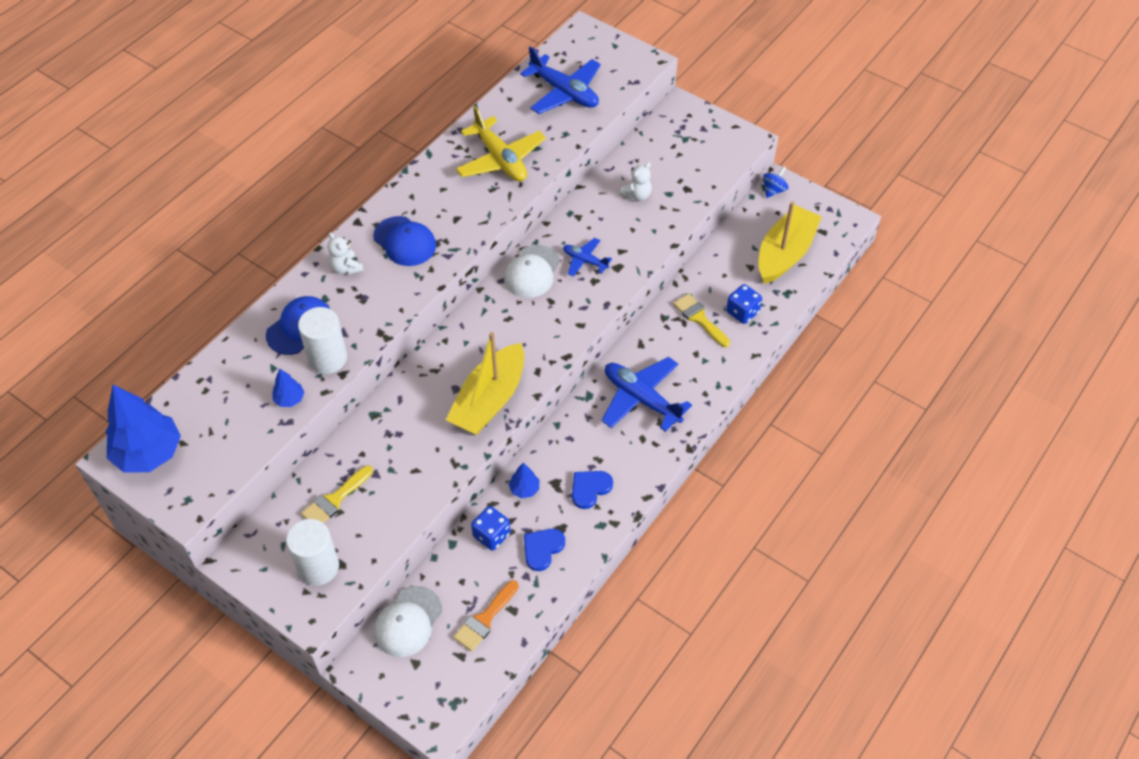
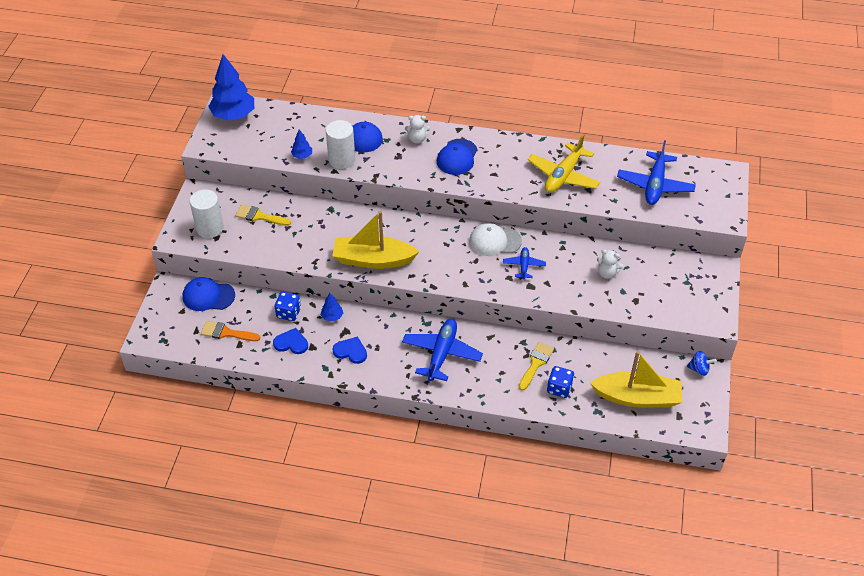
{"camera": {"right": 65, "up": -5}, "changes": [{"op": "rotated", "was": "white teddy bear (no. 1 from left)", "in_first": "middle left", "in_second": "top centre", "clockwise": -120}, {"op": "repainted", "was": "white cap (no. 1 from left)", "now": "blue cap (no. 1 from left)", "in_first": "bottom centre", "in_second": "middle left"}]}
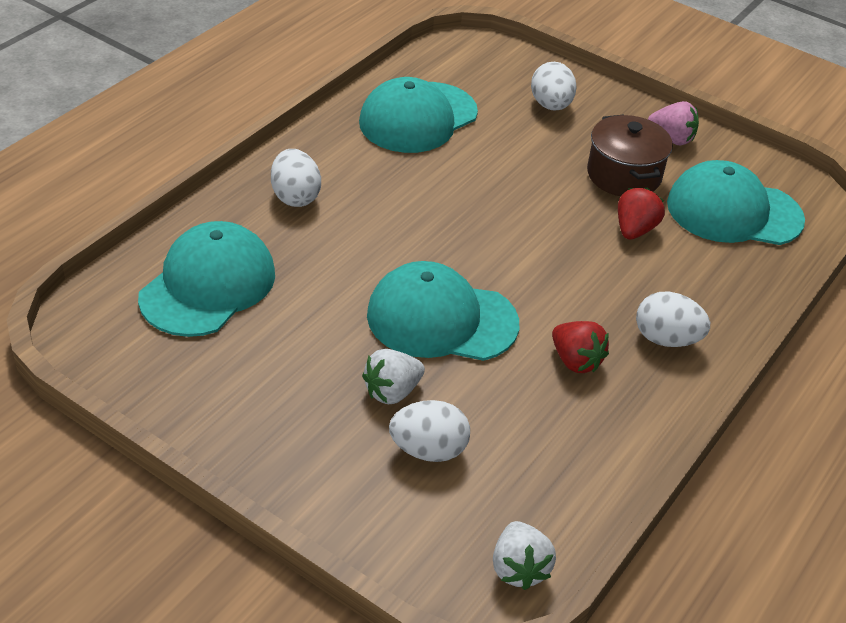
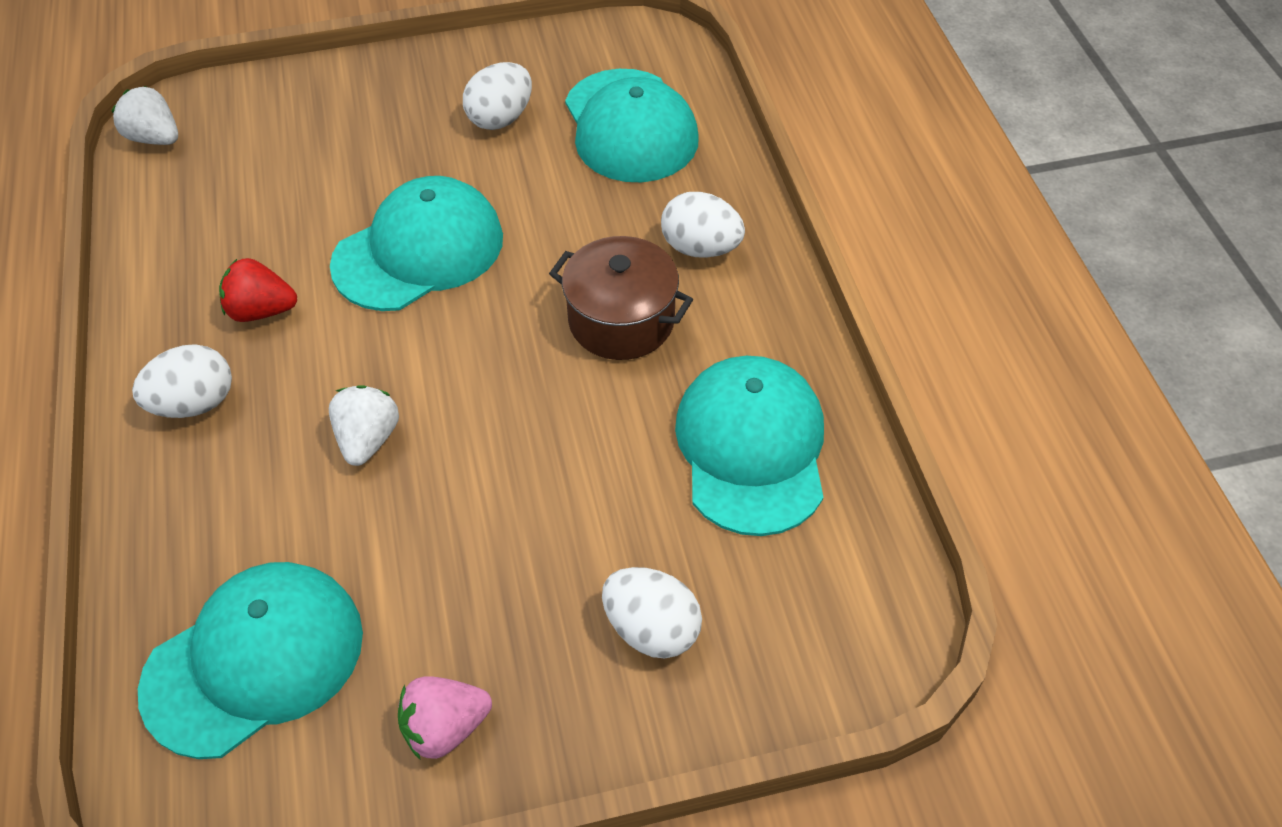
{"camera": {"right": 135, "up": 10}, "changes": [{"op": "shifted", "was": "white strawberry (no. 1 from left in the first image)", "now": "white strawberry (no. 2 from left)", "in_first": "centre", "in_second": "middle left"}, {"op": "shifted", "was": "white egg (no. 2 from left)", "in_first": "bottom centre", "in_second": "top centre"}, {"op": "shifted", "was": "brown pot", "in_first": "top right", "in_second": "centre"}, {"op": "gone", "was": "red strawberry (no. 2 from left)", "in_first": "middle right"}]}
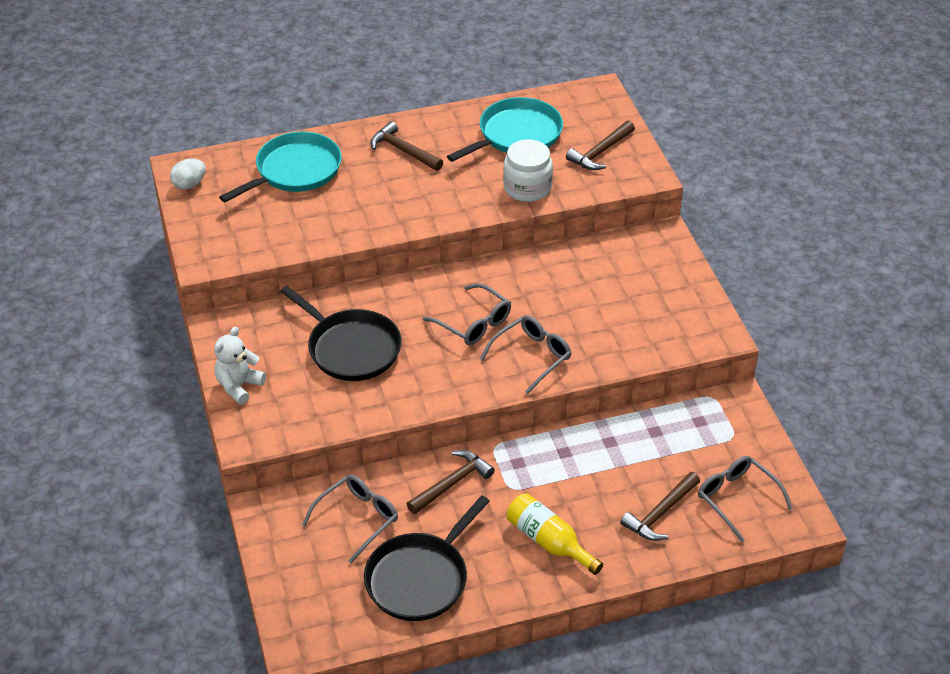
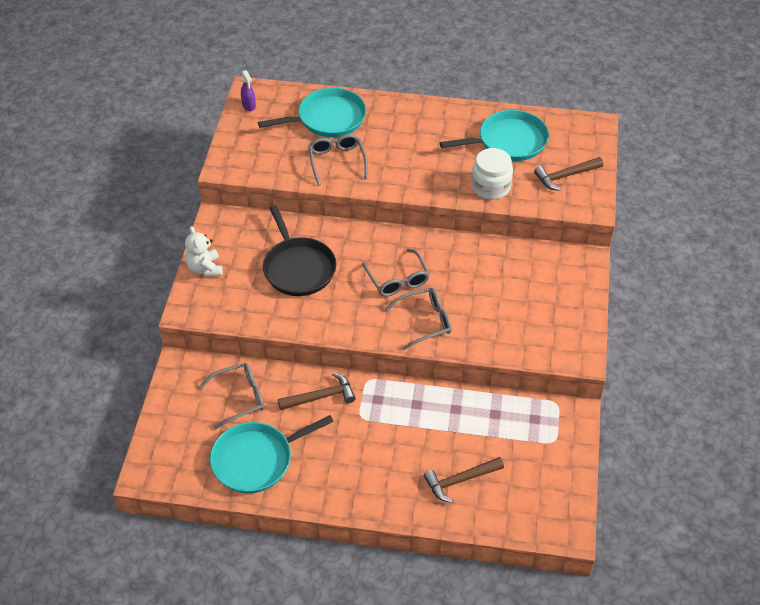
{"camera": {"right": 25, "up": 5}, "changes": [{"op": "swapped", "was": "white egg", "now": "purple spray bottle", "in_first": "top left", "in_second": "top left"}, {"op": "rotated", "was": "white teddy bear", "in_first": "middle left", "in_second": "middle left", "clockwise": -75}, {"op": "repainted", "was": "black pan (no. 2 from left)", "now": "turquoise pan (no. 1 from left)", "in_first": "bottom centre", "in_second": "bottom centre"}, {"op": "gone", "was": "brown hammer (no. 1 from left)", "in_first": "top centre"}, {"op": "gone", "was": "yellow bottle", "in_first": "bottom centre"}, {"op": "shifted", "was": "grey glasses (no. 4 from left in the first image)", "now": "grey glasses (no. 2 from left)", "in_first": "bottom right", "in_second": "top centre"}]}
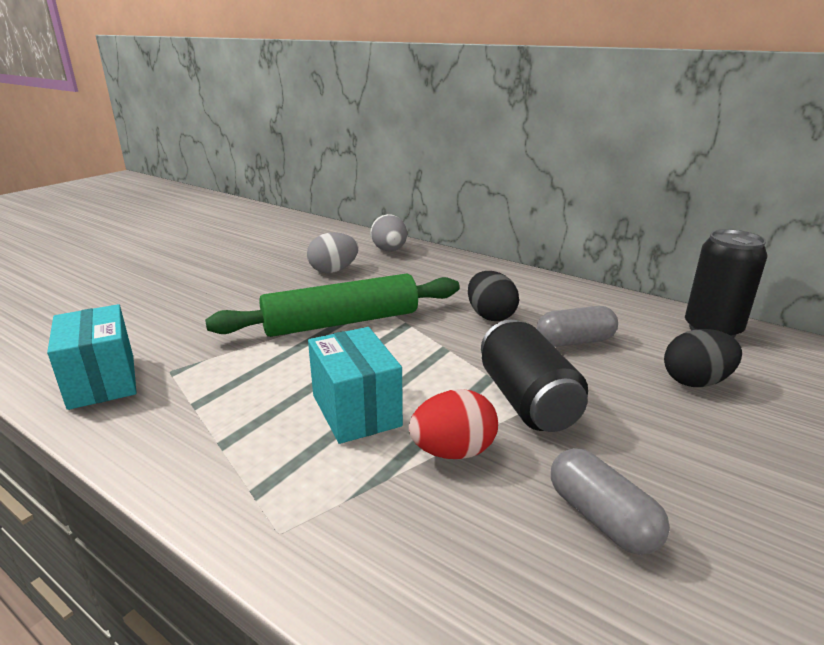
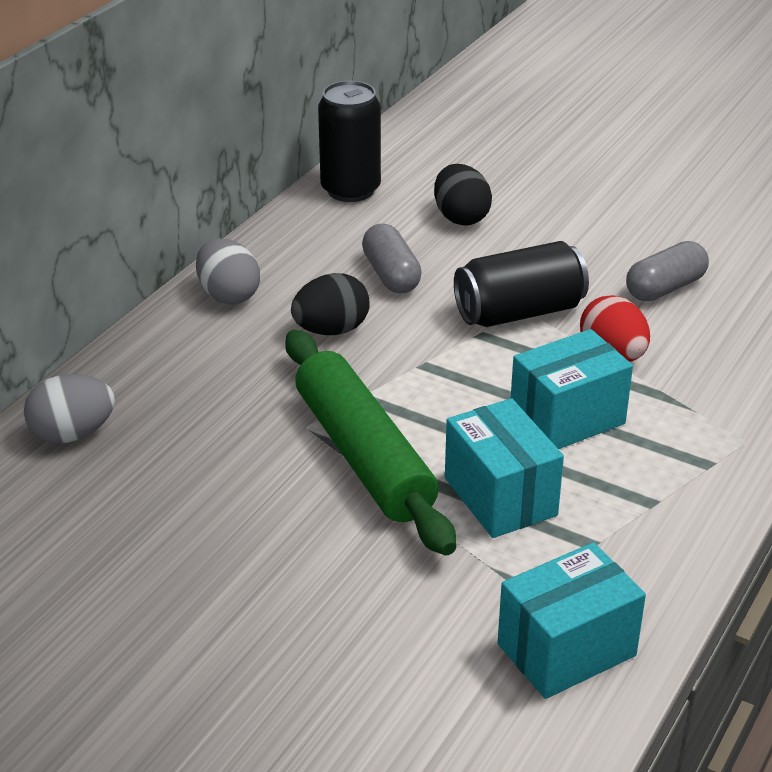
{"camera": {"right": -95, "up": 10}, "changes": [{"op": "shifted", "was": "grey egg (no. 1 from left in the first image)", "now": "grey egg (no. 2 from left)", "in_first": "centre", "in_second": "middle left"}, {"op": "new", "now": "turquoise box (no. 1 from left)", "in_second": "centre"}]}
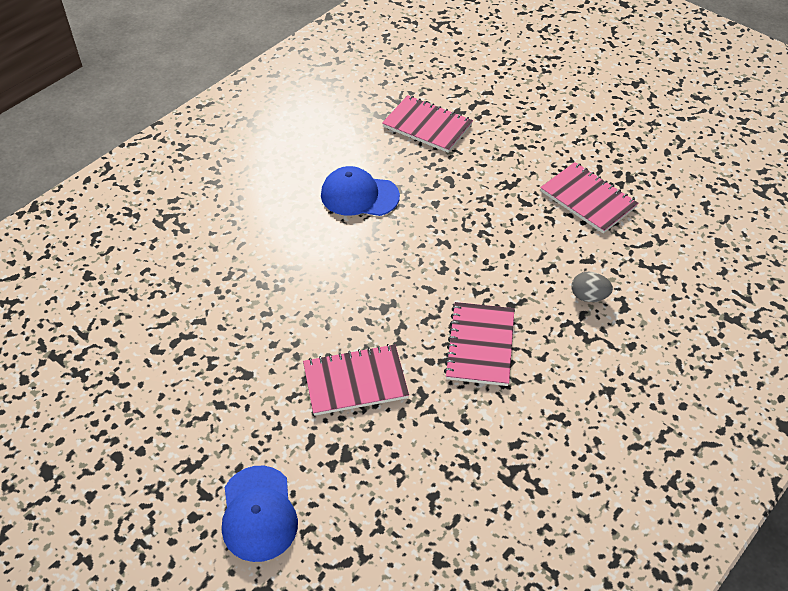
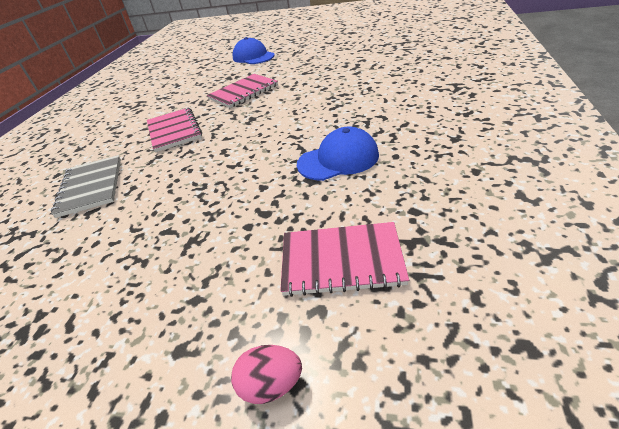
{"camera": {"right": 155, "up": -10}, "changes": [{"op": "gone", "was": "pink notebook (no. 4 from left)", "in_first": "middle right"}, {"op": "swapped", "was": "grey egg", "now": "grey notebook", "in_first": "middle right", "in_second": "middle left"}, {"op": "new", "now": "pink egg", "in_second": "bottom centre"}]}
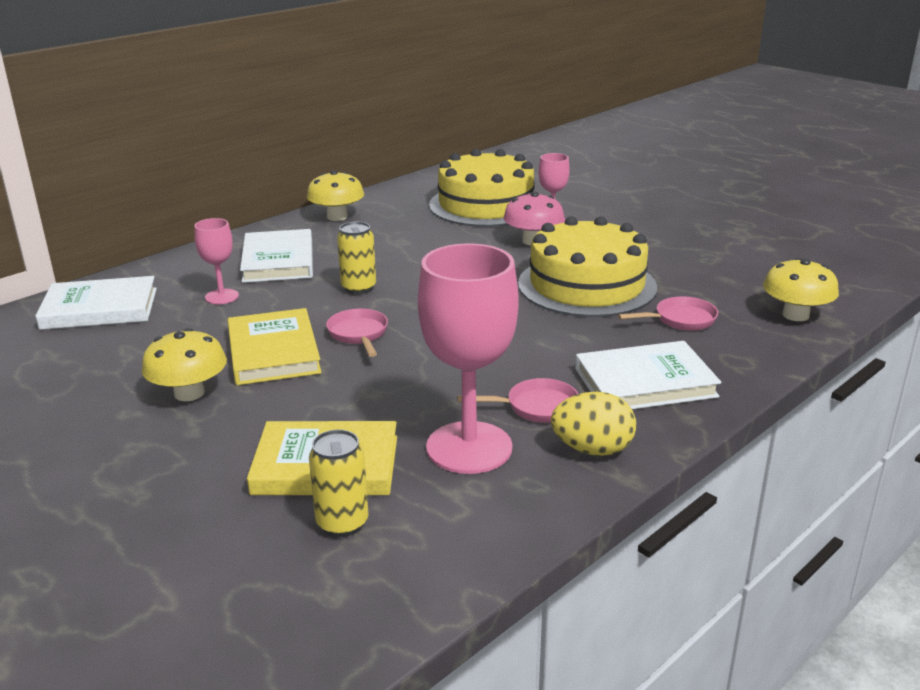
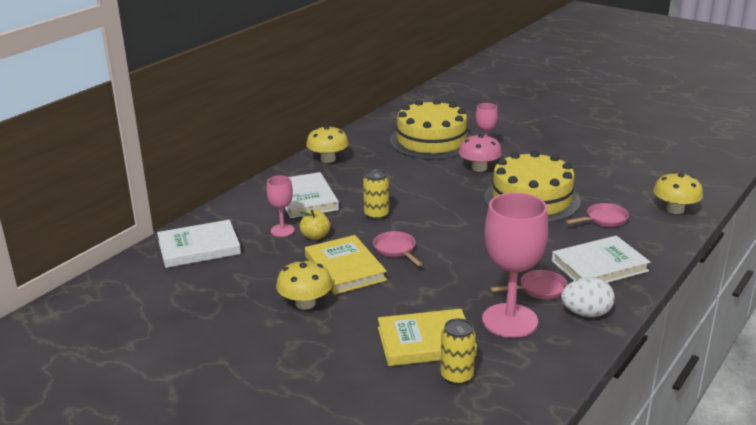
{"camera": {"right": -10, "up": 0}, "changes": [{"op": "repainted", "was": "yellow egg", "now": "white egg", "in_first": "centre", "in_second": "bottom right"}, {"op": "new", "now": "yellow apple", "in_second": "centre"}]}
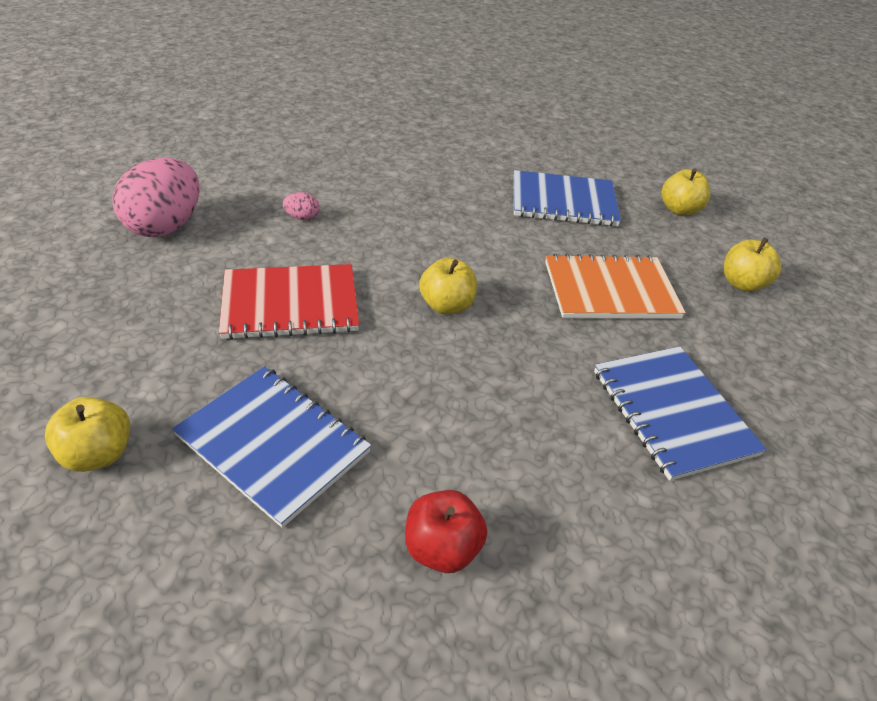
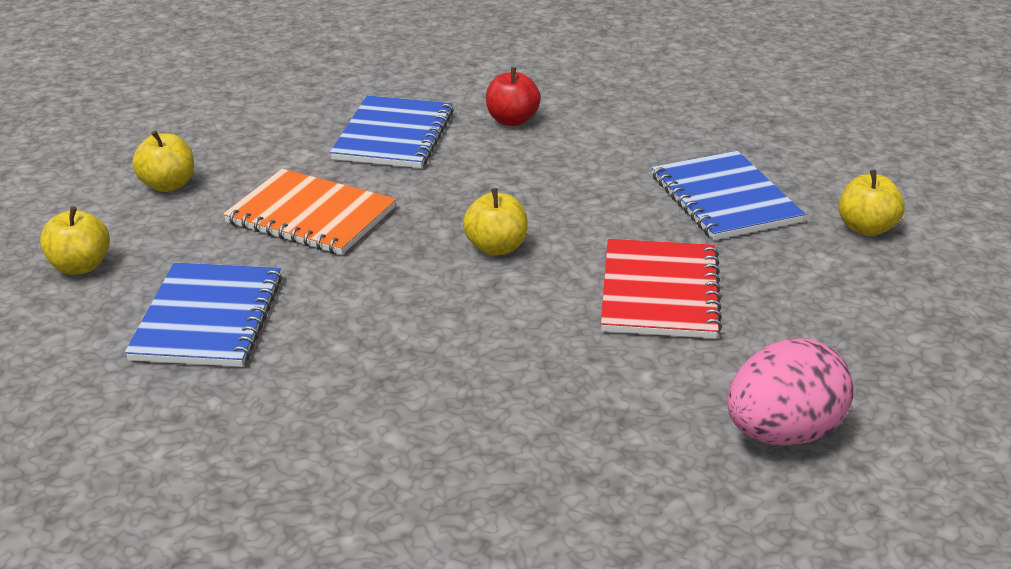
{"camera": {"right": -145, "up": -10}, "changes": [{"op": "rotated", "was": "red notebook", "in_first": "middle left", "in_second": "centre", "clockwise": 75}, {"op": "gone", "was": "pink egg (no. 2 from left)", "in_first": "top centre"}, {"op": "shifted", "was": "red apple", "in_first": "bottom centre", "in_second": "top centre"}, {"op": "rotated", "was": "blue notebook (no. 2 from left in the first image)", "in_first": "top centre", "in_second": "middle left", "clockwise": 60}]}
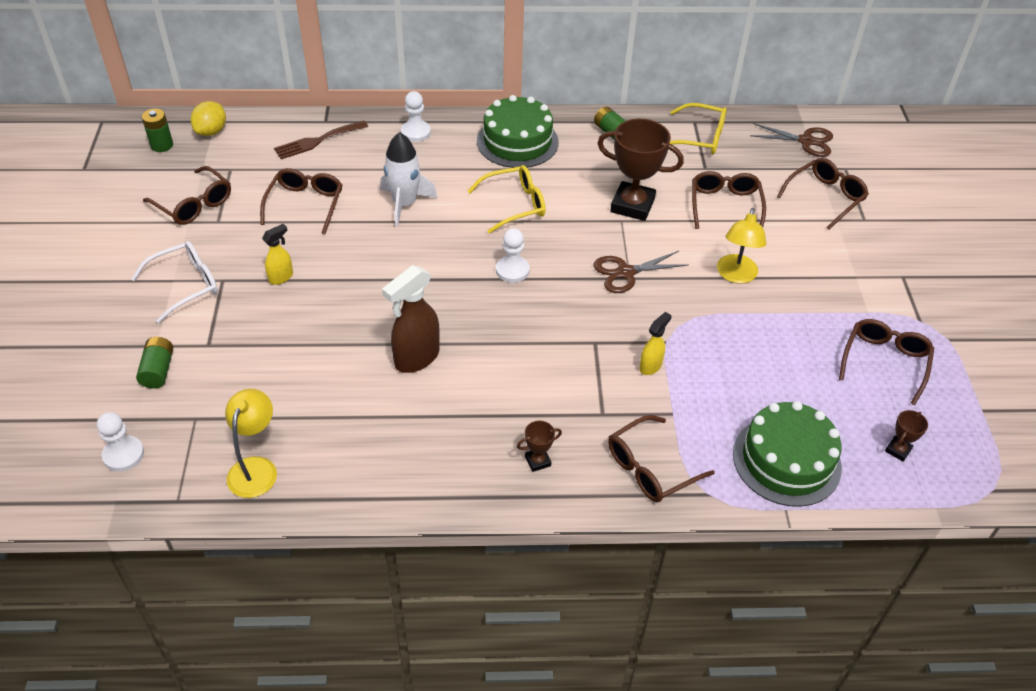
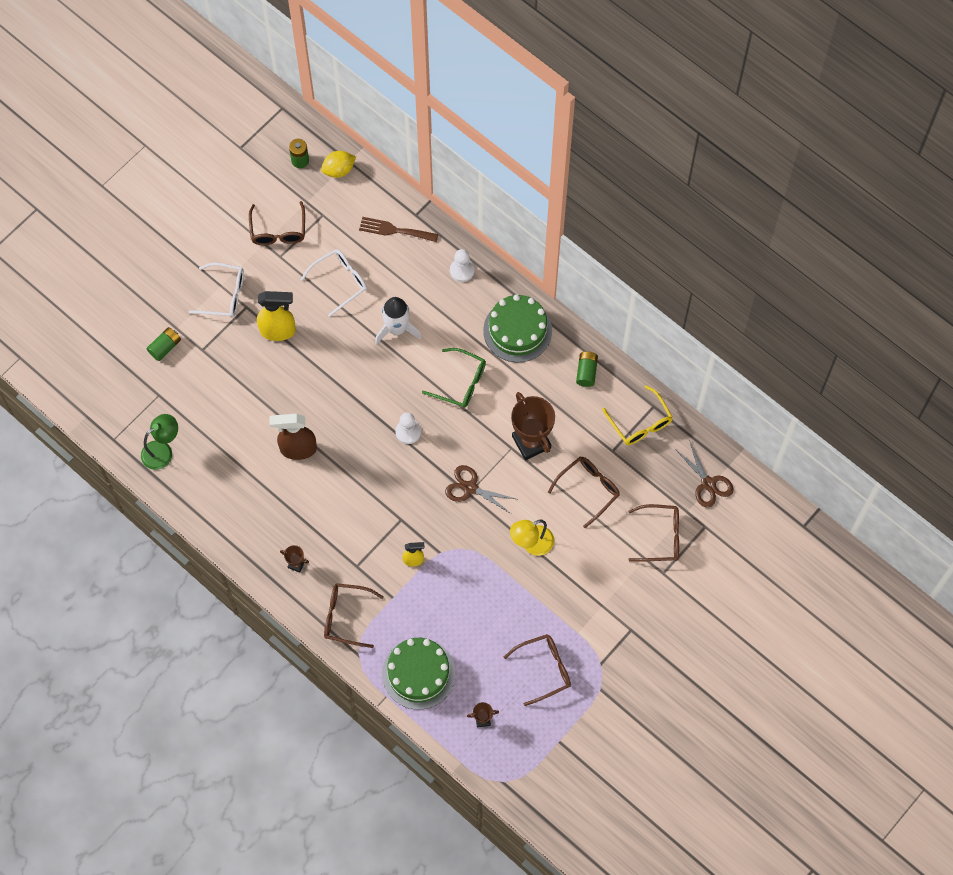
{"camera": {"right": 45, "up": 20}, "changes": [{"op": "gone", "was": "white pawn (no. 1 from left)", "in_first": "middle left"}, {"op": "repainted", "was": "yellow lamp (no. 1 from left)", "now": "green lamp", "in_first": "middle left", "in_second": "middle left"}, {"op": "repainted", "was": "brown glasses (no. 2 from left)", "now": "white glasses (no. 2 from left)", "in_first": "top left", "in_second": "top centre"}, {"op": "scaled", "was": "yellow spray bottle (no. 1 from left)", "in_first": "middle left", "in_second": "middle left", "ratio": 1.81}, {"op": "repainted", "was": "yellow glasses (no. 1 from left)", "now": "green glasses", "in_first": "top centre", "in_second": "centre"}]}
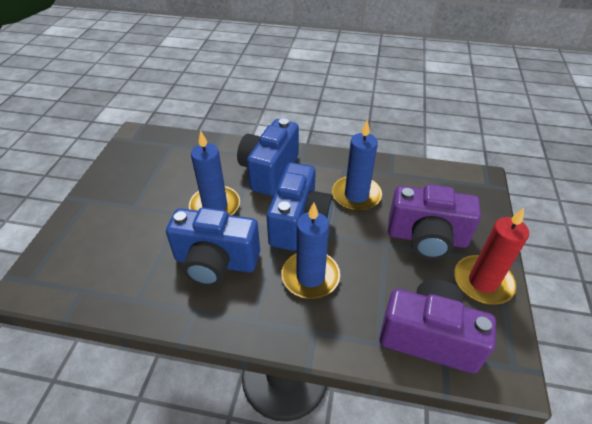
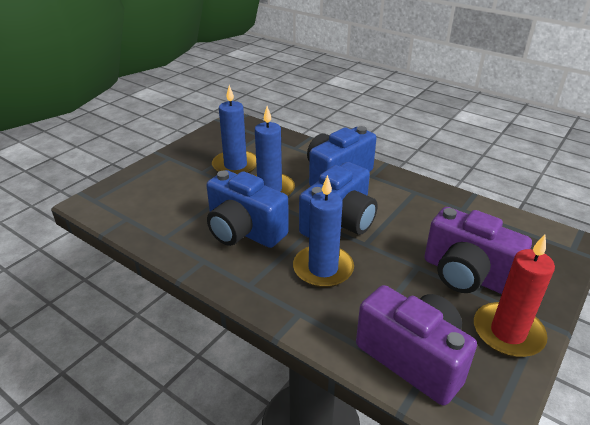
{"camera": {"right": 25, "up": -10}, "changes": [{"op": "shifted", "was": "blue candle (no. 3 from left in the first image)", "now": "blue candle (no. 1 from left)", "in_first": "centre", "in_second": "top centre"}]}
